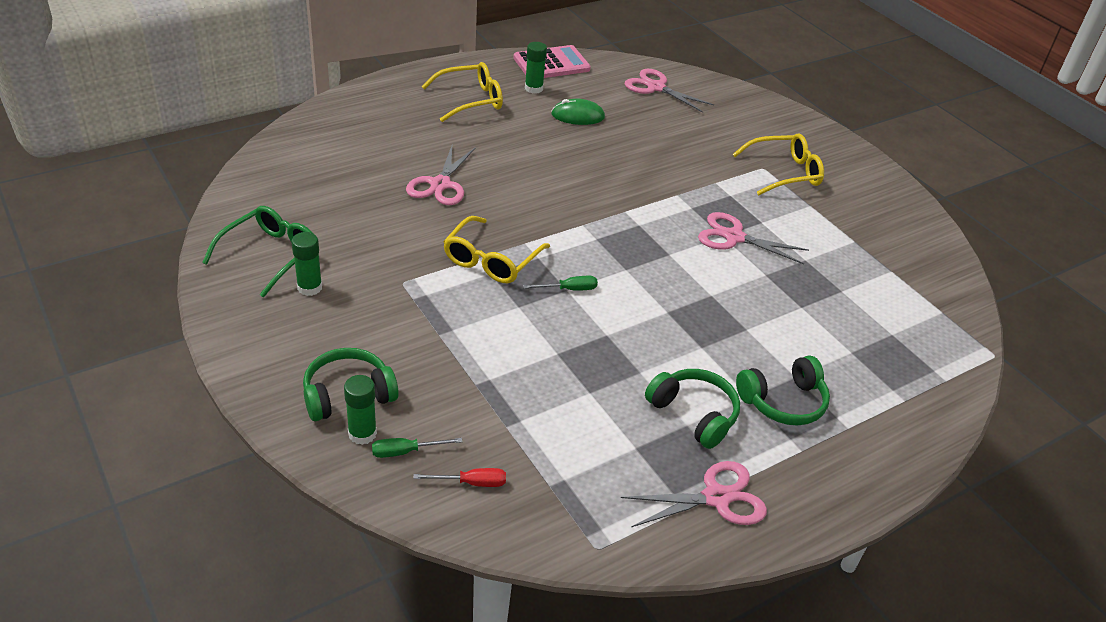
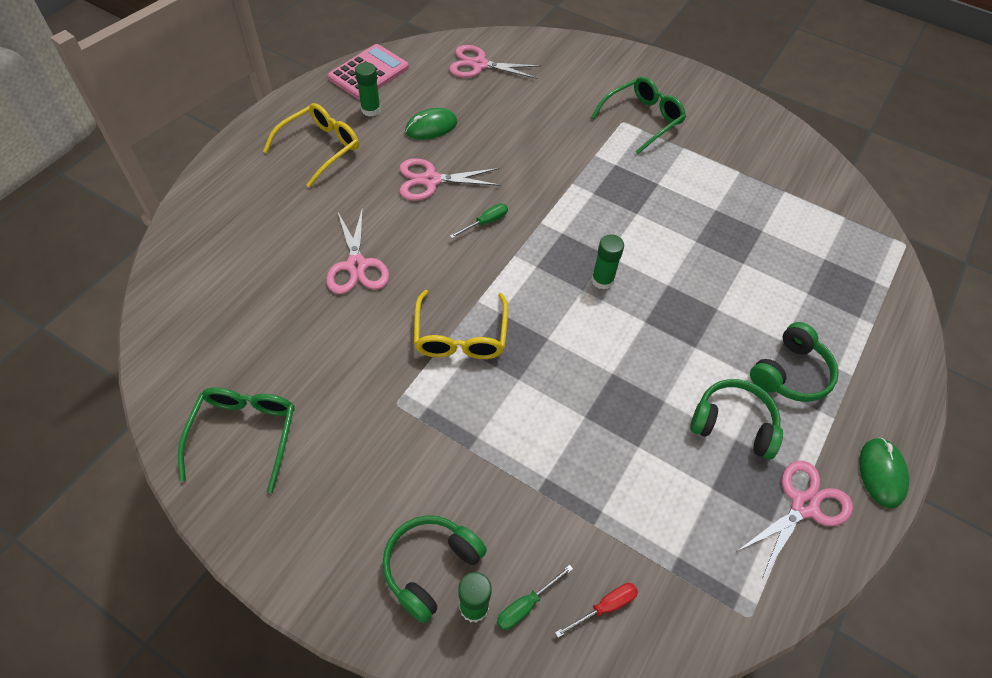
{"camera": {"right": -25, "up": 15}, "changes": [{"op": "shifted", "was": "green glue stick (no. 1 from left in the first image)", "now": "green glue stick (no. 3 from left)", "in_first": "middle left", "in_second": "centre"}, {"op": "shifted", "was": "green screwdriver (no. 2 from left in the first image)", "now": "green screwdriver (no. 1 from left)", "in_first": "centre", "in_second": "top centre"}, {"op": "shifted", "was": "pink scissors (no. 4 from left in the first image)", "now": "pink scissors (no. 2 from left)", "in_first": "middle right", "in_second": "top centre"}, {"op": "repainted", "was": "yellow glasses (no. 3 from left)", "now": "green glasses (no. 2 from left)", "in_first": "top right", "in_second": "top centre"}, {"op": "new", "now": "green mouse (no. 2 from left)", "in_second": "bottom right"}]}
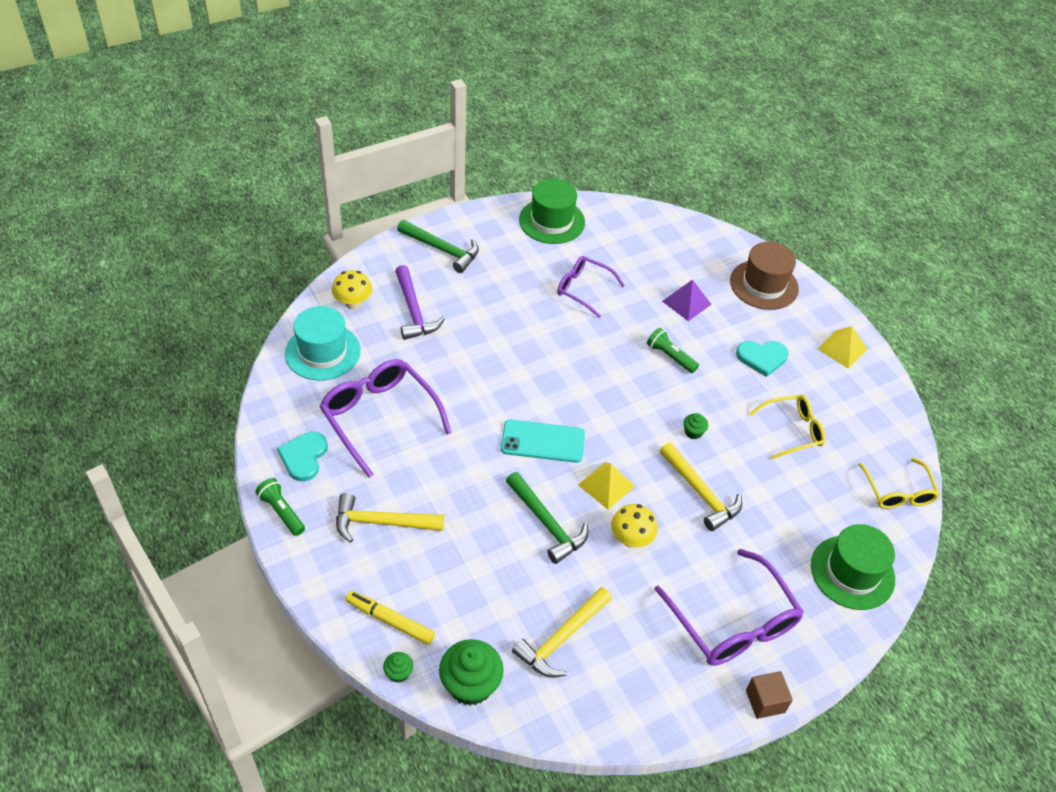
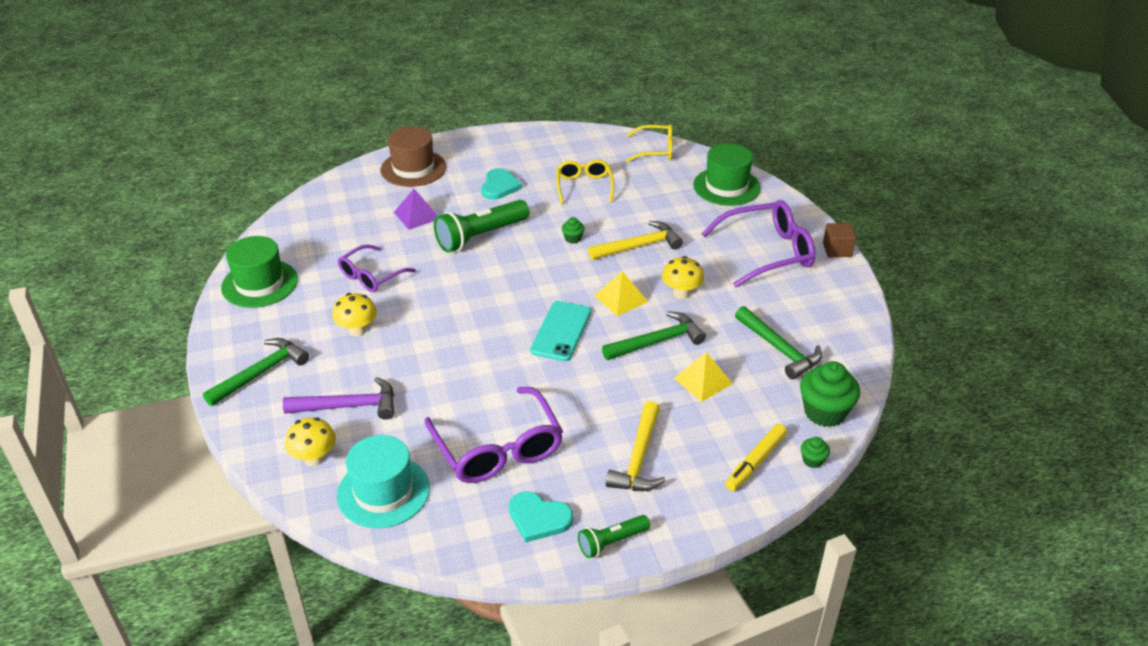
{"camera": {"right": -75, "up": -10}, "changes": [{"op": "rotated", "was": "purple glasses (no. 1 from left in the first image)", "in_first": "centre", "in_second": "bottom centre", "clockwise": -90}, {"op": "repainted", "was": "yellow hammer (no. 2 from left)", "now": "green hammer (no. 3 from left)", "in_first": "bottom centre", "in_second": "middle right"}, {"op": "scaled", "was": "green flashlight (no. 2 from left in the first image)", "in_first": "centre", "in_second": "centre", "ratio": 1.8}, {"op": "shifted", "was": "yellow pyramid (no. 2 from left)", "in_first": "middle right", "in_second": "centre"}, {"op": "new", "now": "yellow mushroom (no. 2 from left)", "in_second": "middle left"}]}
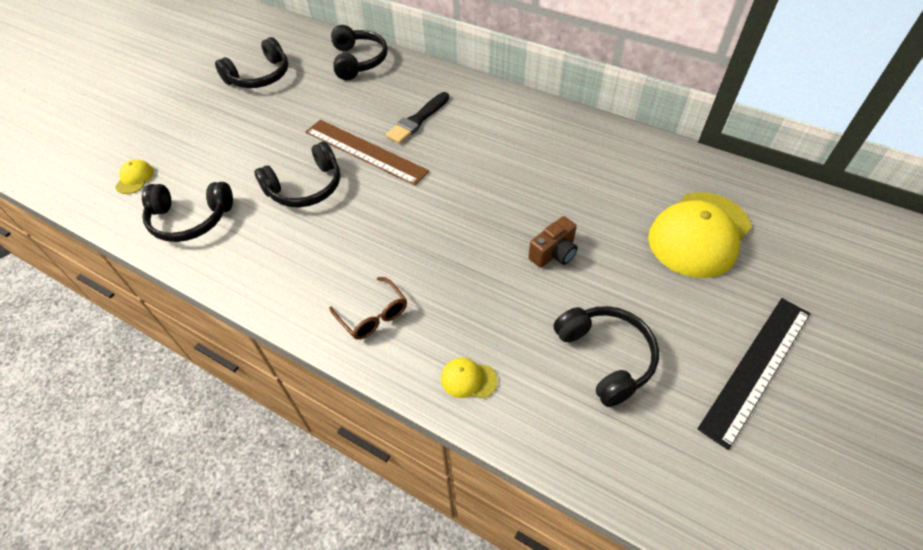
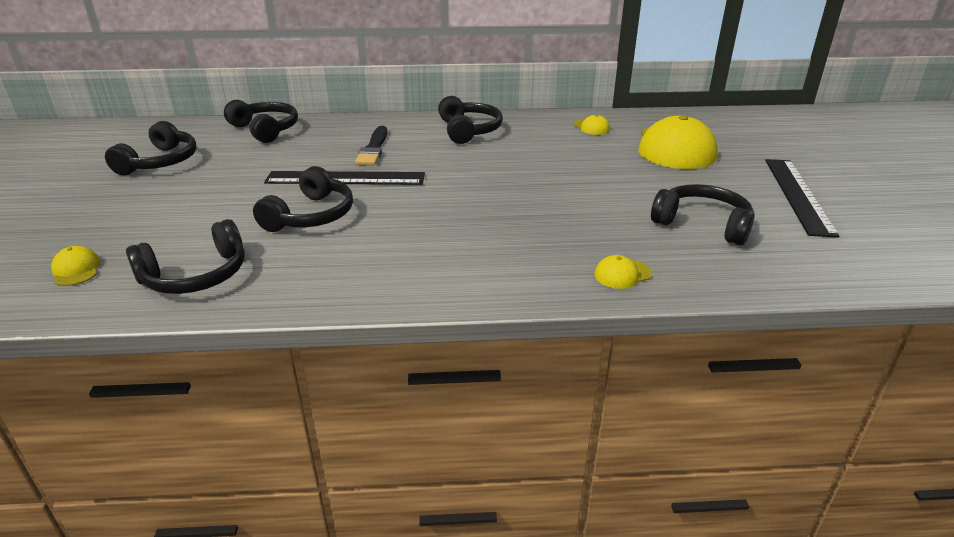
{"camera": {"right": -35, "up": -20}, "changes": [{"op": "repainted", "was": "brown ruler", "now": "black ruler (no. 1 from left)", "in_first": "top centre", "in_second": "top centre"}, {"op": "gone", "was": "brown glasses", "in_first": "centre"}, {"op": "gone", "was": "brown camera", "in_first": "centre"}, {"op": "new", "now": "black headphones (no. 5 from left)", "in_second": "top centre"}, {"op": "new", "now": "yellow cap (no. 2 from left)", "in_second": "top centre"}]}
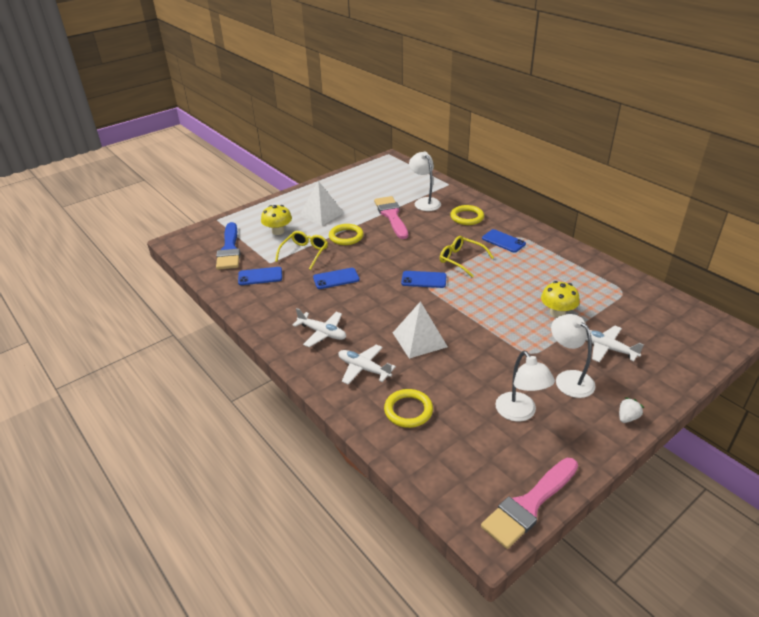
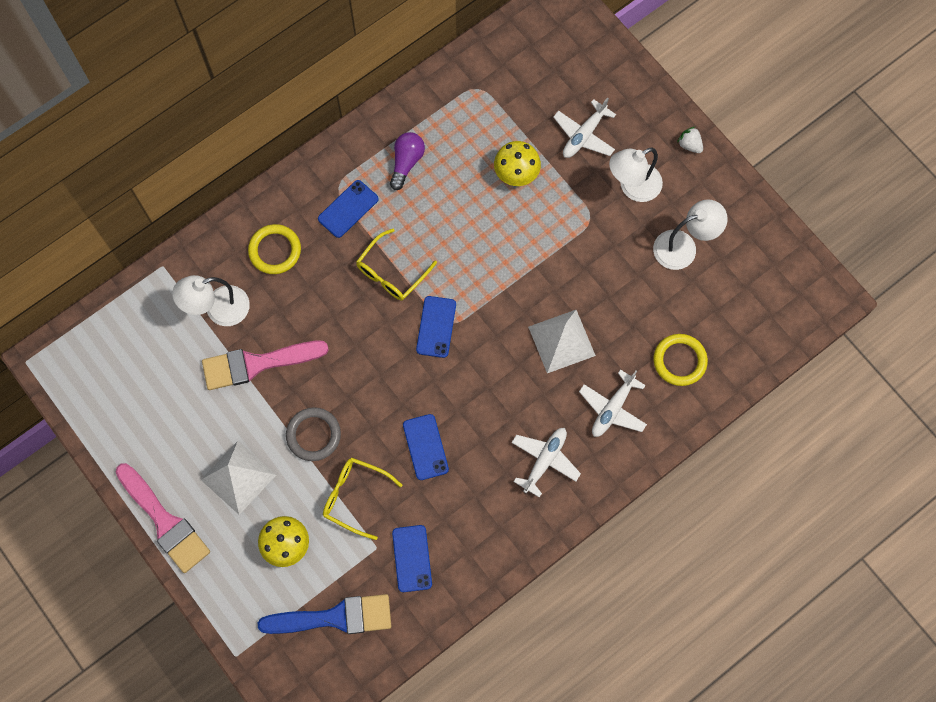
{"camera": {"right": -90, "up": 35}, "changes": [{"op": "repainted", "was": "yellow ring (no. 1 from left)", "now": "grey ring", "in_first": "centre", "in_second": "centre"}, {"op": "shifted", "was": "pink brush (no. 2 from left in the first image)", "now": "pink brush (no. 1 from left)", "in_first": "bottom right", "in_second": "bottom left"}, {"op": "new", "now": "purple light bulb", "in_second": "top centre"}]}
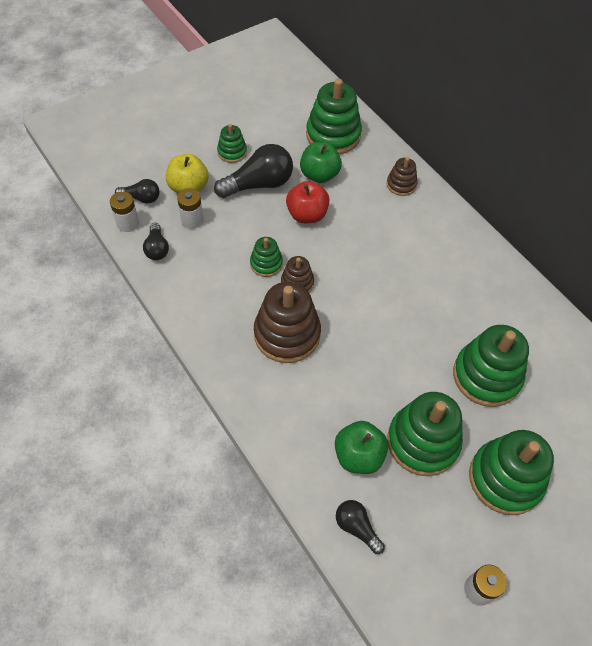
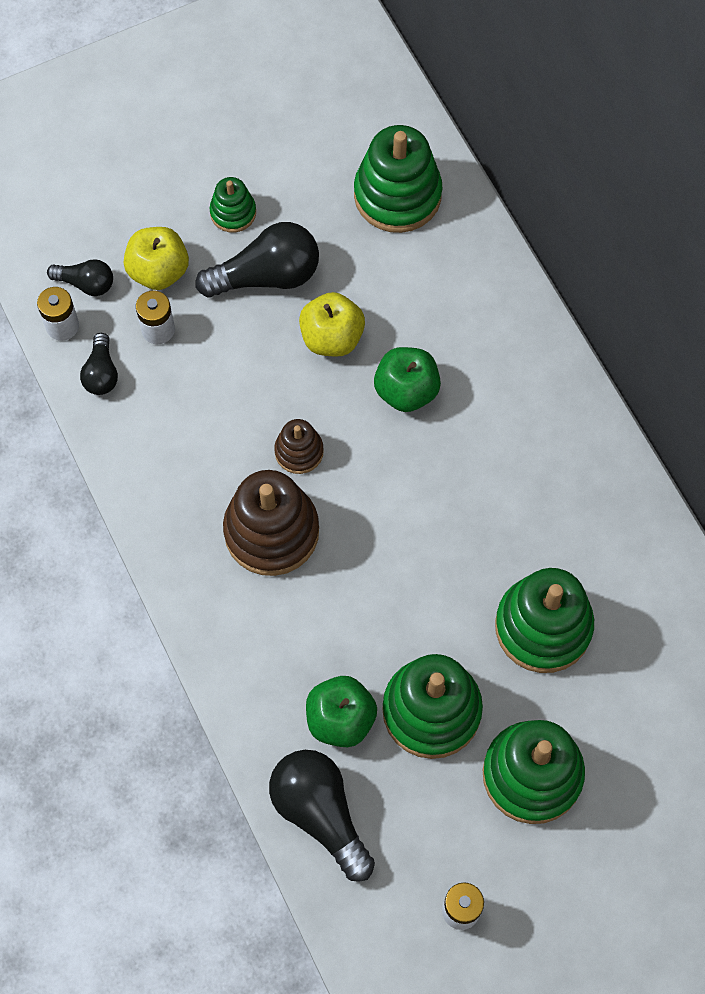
{"camera": {"right": 10, "up": 10}, "changes": [{"op": "gone", "was": "green stacking toy (no. 2 from left)", "in_first": "centre"}, {"op": "repainted", "was": "red apple", "now": "yellow apple (no. 2 from left)", "in_first": "top centre", "in_second": "top centre"}, {"op": "shifted", "was": "green apple (no. 1 from left in the first image)", "now": "green apple (no. 2 from left)", "in_first": "top centre", "in_second": "centre"}, {"op": "scaled", "was": "black light bulb (no. 4 from left)", "in_first": "bottom centre", "in_second": "bottom centre", "ratio": 1.81}, {"op": "gone", "was": "brown stacking toy (no. 3 from left)", "in_first": "top right"}]}
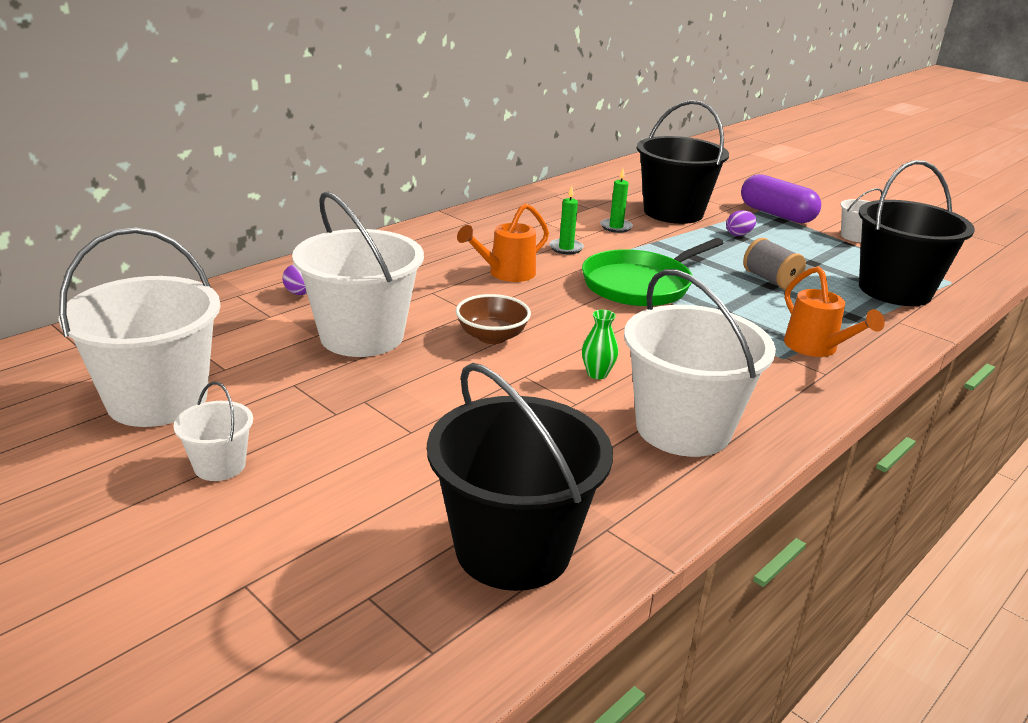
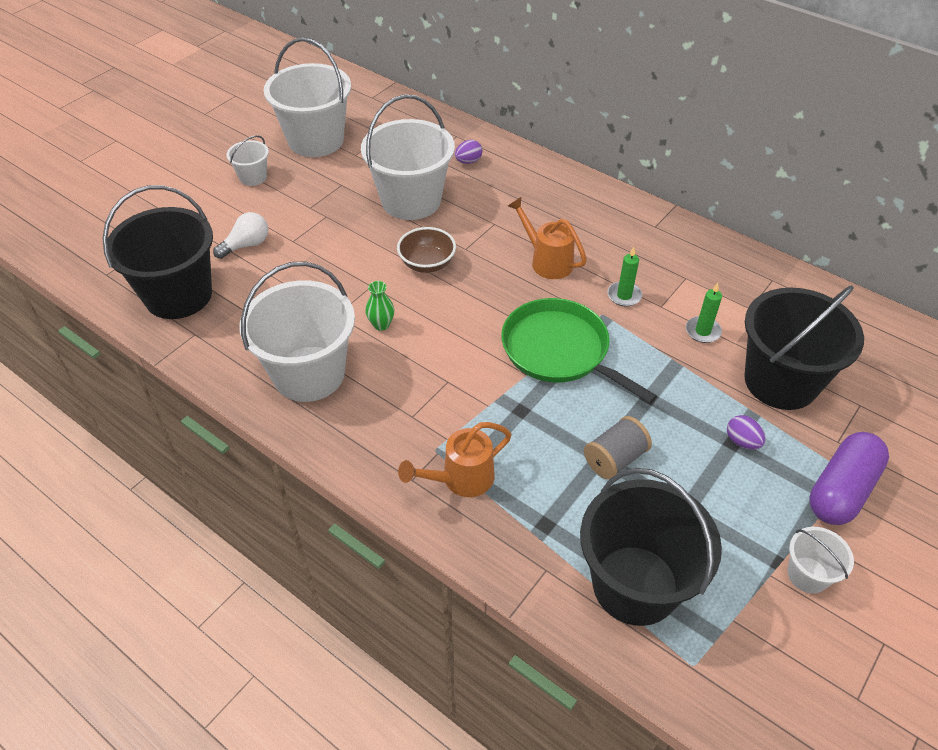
{"camera": {"right": 85, "up": 20}, "changes": [{"op": "new", "now": "white light bulb", "in_second": "top left"}]}
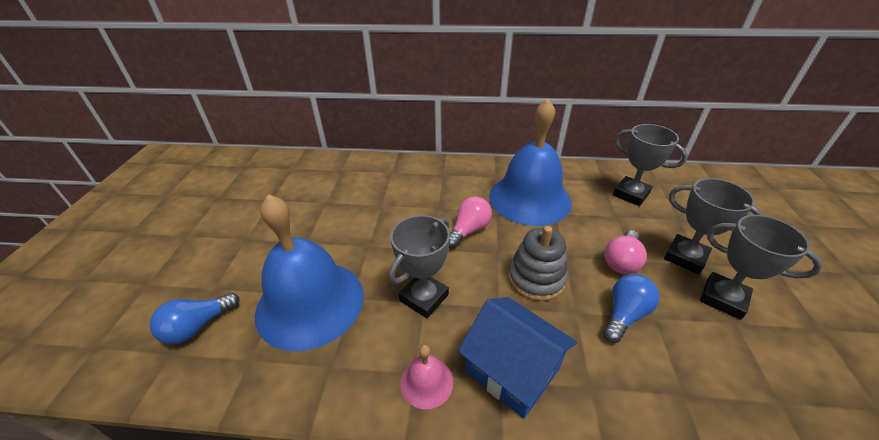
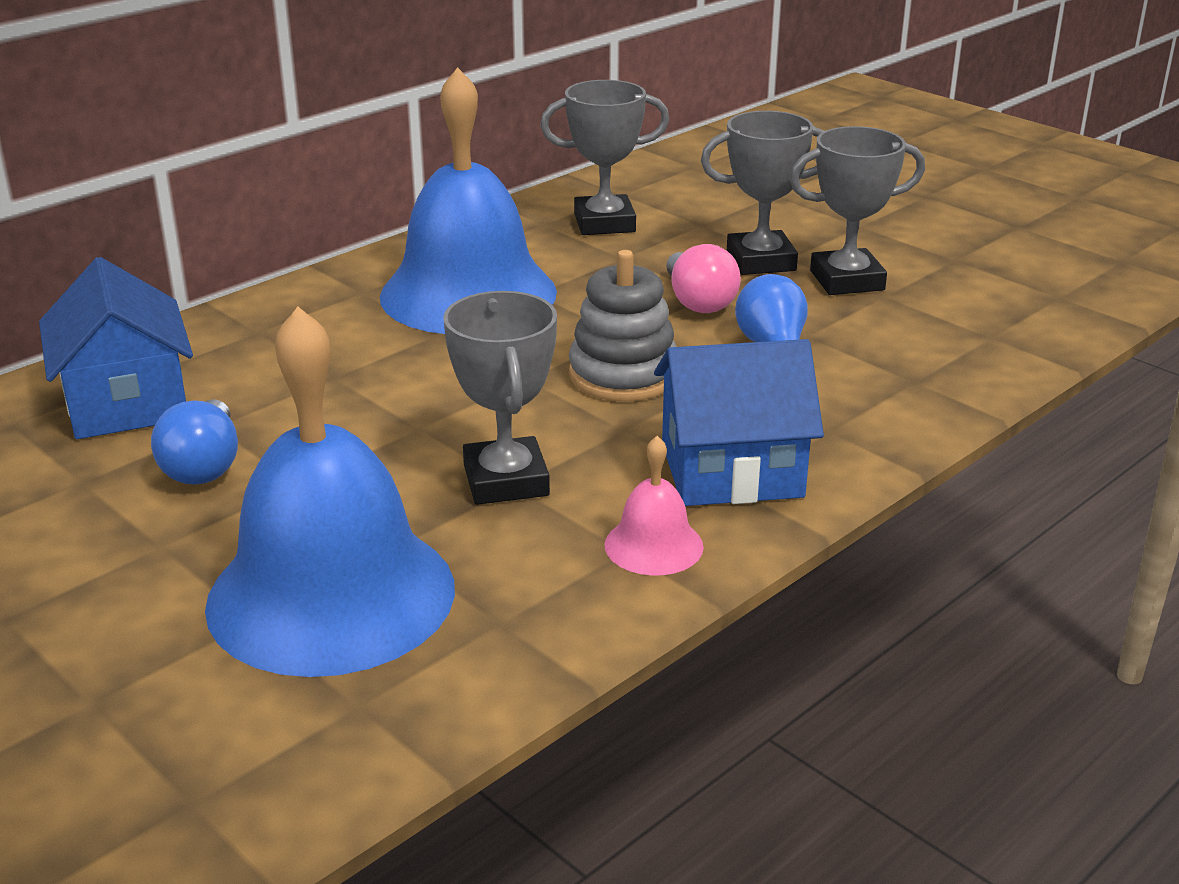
{"camera": {"right": -50, "up": -10}, "changes": [{"op": "shifted", "was": "blue light bulb (no. 1 from left)", "in_first": "bottom left", "in_second": "middle left"}, {"op": "gone", "was": "pink light bulb (no. 1 from left)", "in_first": "centre"}, {"op": "new", "now": "blue house (no. 1 from left)", "in_second": "middle left"}]}
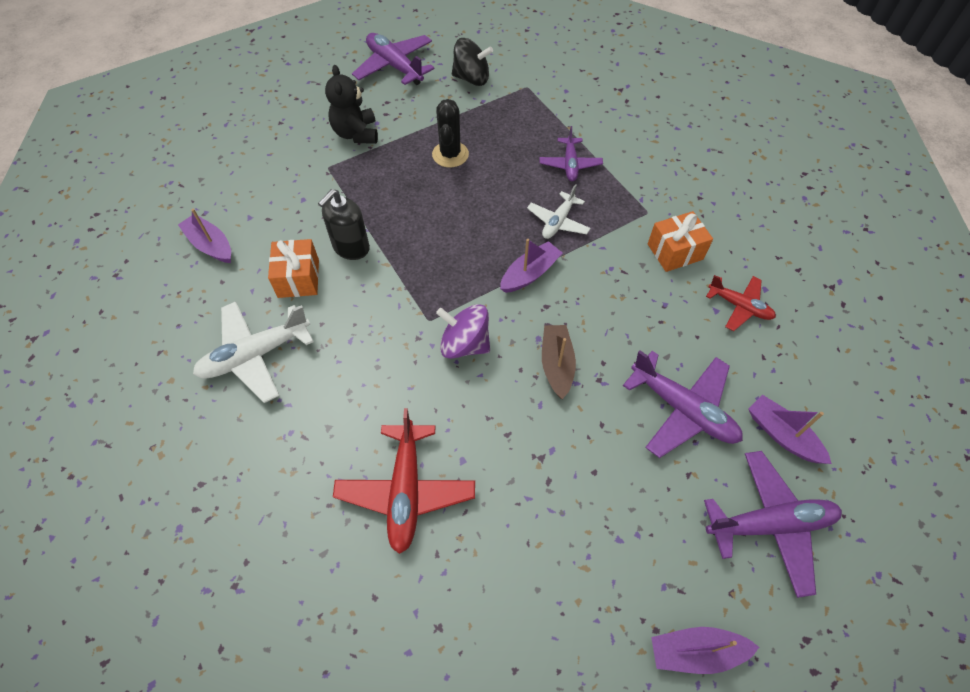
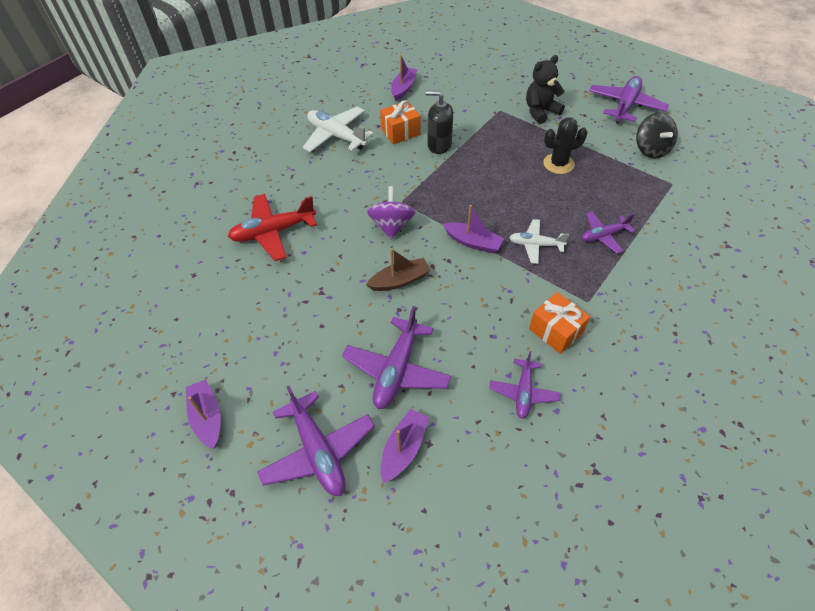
{"camera": {"right": 70, "up": -5}, "changes": [{"op": "repainted", "was": "red plane (no. 2 from left)", "now": "purple plane (no. 3 from left)", "in_first": "middle right", "in_second": "centre"}]}
